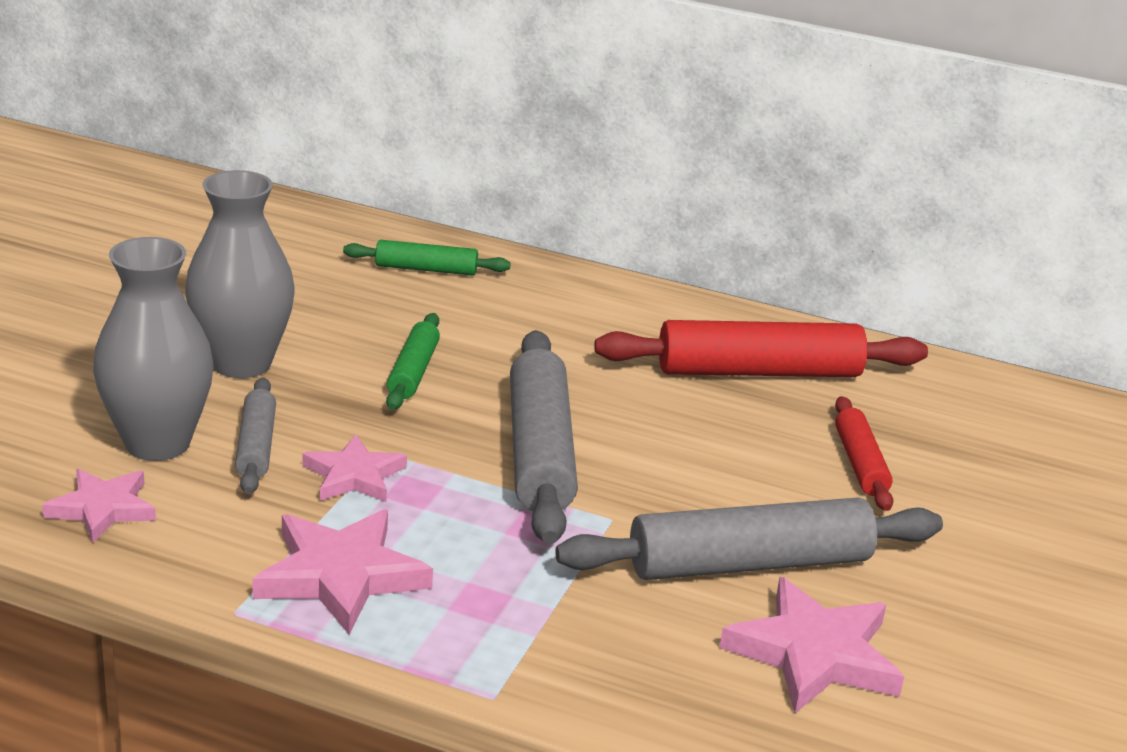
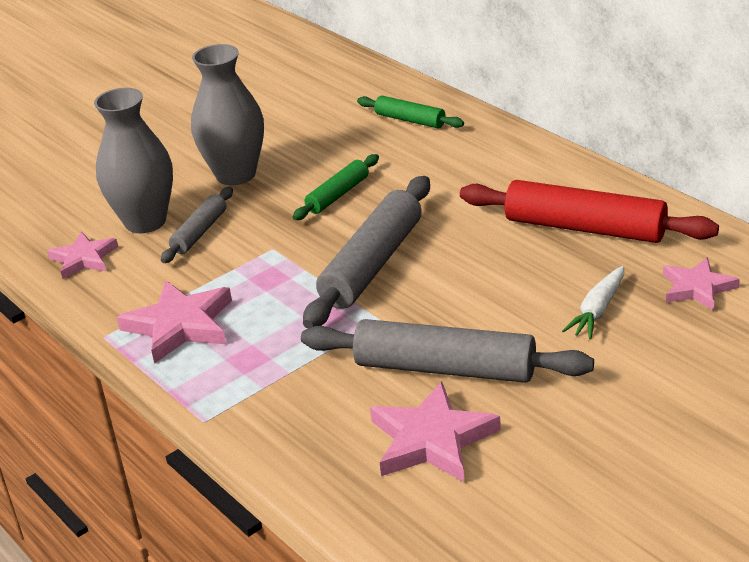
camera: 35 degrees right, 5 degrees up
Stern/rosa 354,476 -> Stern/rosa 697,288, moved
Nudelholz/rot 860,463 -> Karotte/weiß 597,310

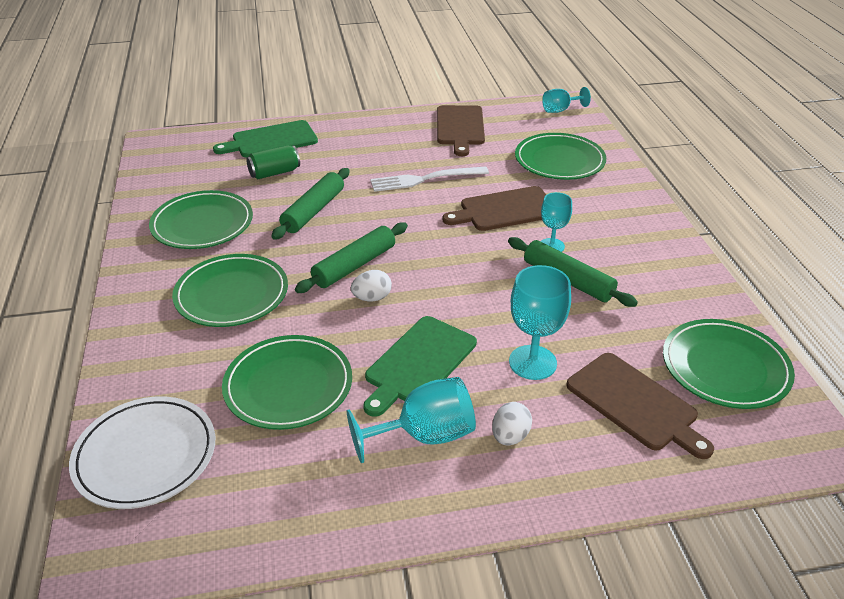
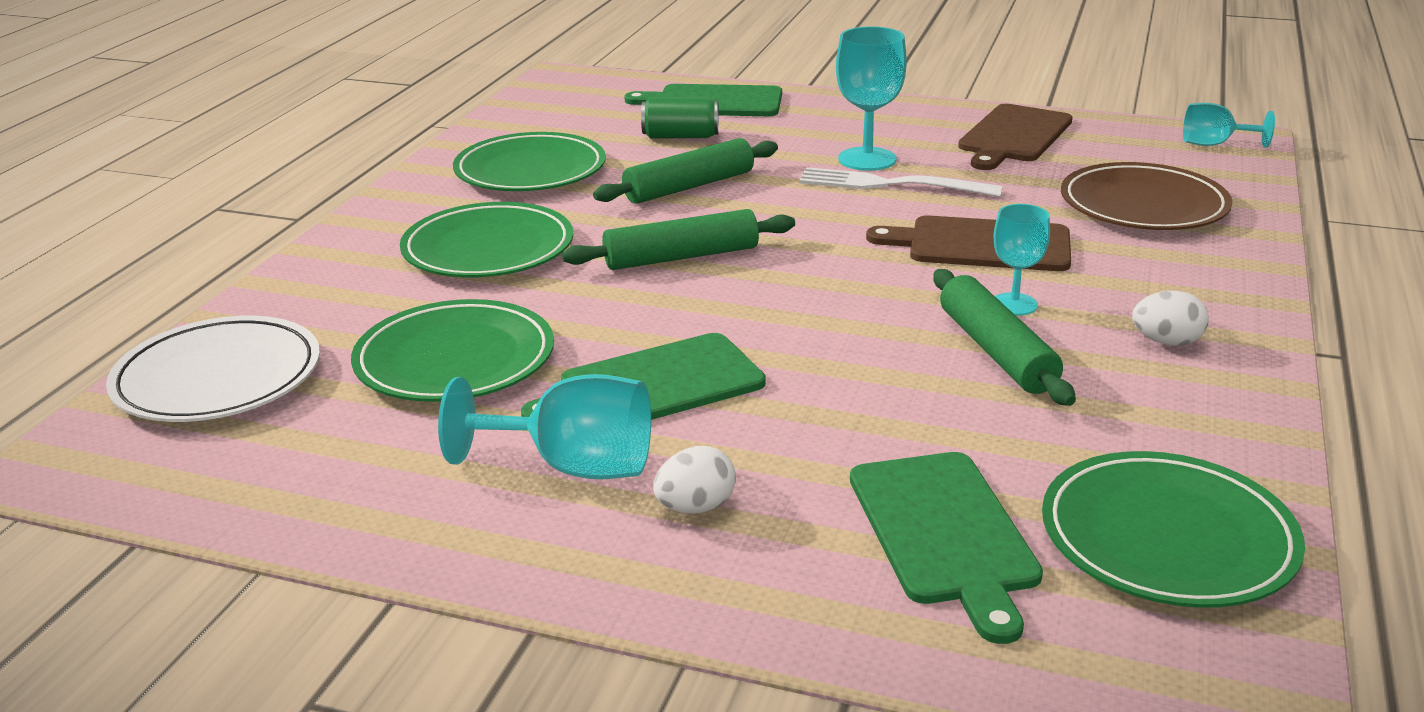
camera: 30 degrees right, 10 degrees down
Ei/weiß 372,298 -> Ei/weiß 1166,342, moved
Kelch/türkis 532,362 -> Kelch/türkis 867,159, moved
Teller/grün 559,161 -> Teller/braun 1143,205
Schneidebrett/braun 635,404 -> Schneidebrett/grün 945,533

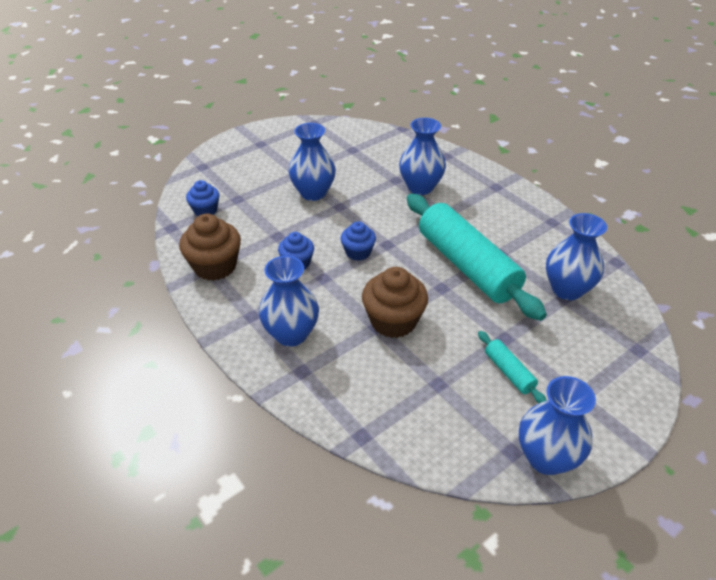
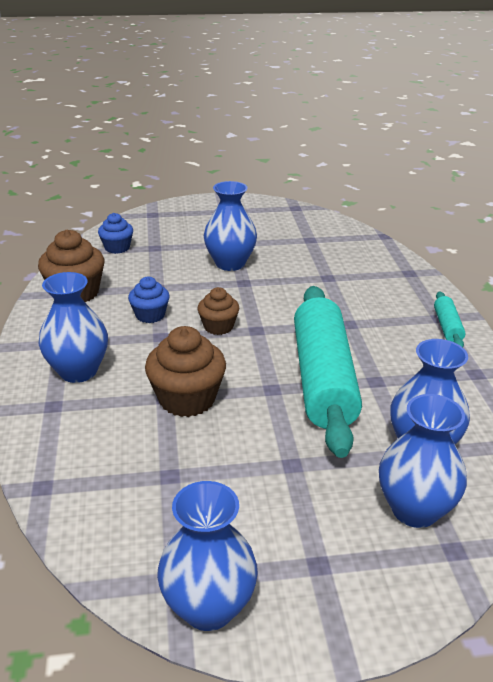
camera: 30 degrees right, 10 degrees down
Vase/blau 420,187 -> Vase/blau 414,510, moved
Nudelholz/türkis 508,372 -> Nudelholz/türkis 447,327, moved
Muffin/blau 358,252 -> Muffin/braun 218,326

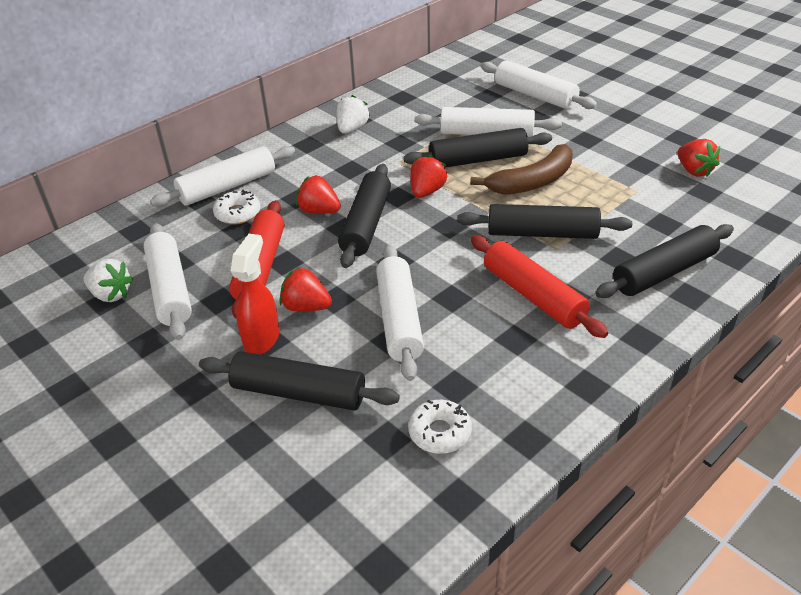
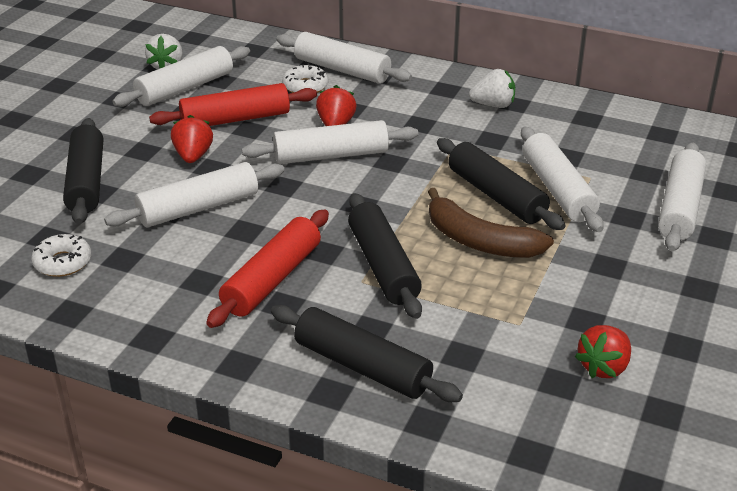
camera: 65 degrees right, 5 degrees down
Sprühflasche/rot 262,338 -> none
Erdbeere/rot 427,191 -> none
Nudelholz/schwarz 366,224 -> Nudelholz/weiß 331,155

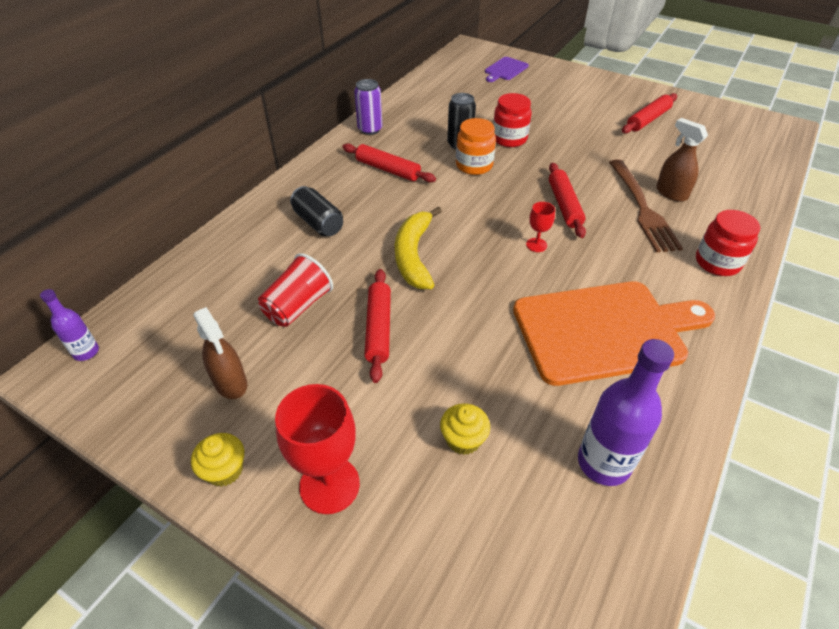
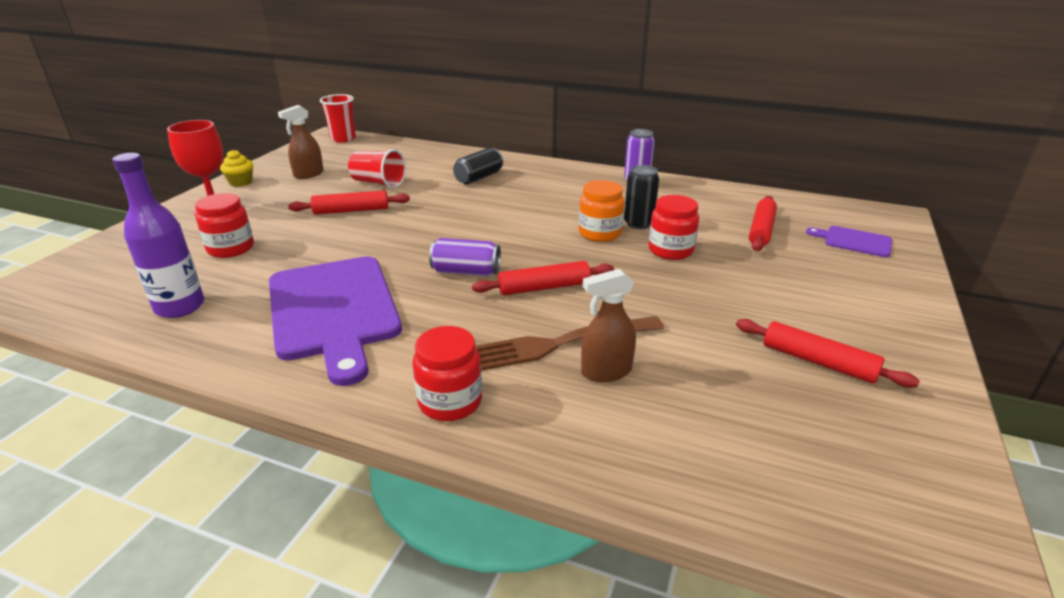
camera: 80 degrees right, 15 degrees down
Banane/gelb 414,255 -> none
Nudelholz/rot 388,170 -> Nudelholz/rot 761,230, moved
Flasche/lila 86,352 -> Becher/rot 343,139
Muffin/gelb 463,439 -> Einmachglas/rot 231,248
Kelch/rot 536,245 -> Dose/lila 466,272
Schneidebrett/orange 605,331 -> Schneidebrett/lila 333,310
Sprühflasche/braun 671,193 -> Sprühflasche/braun 606,372, 150 degrees counterclockwise

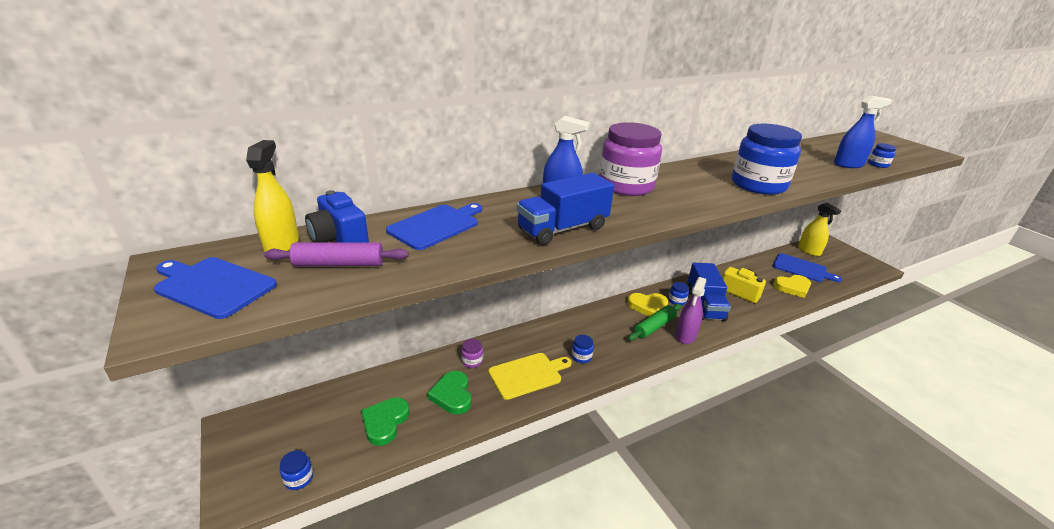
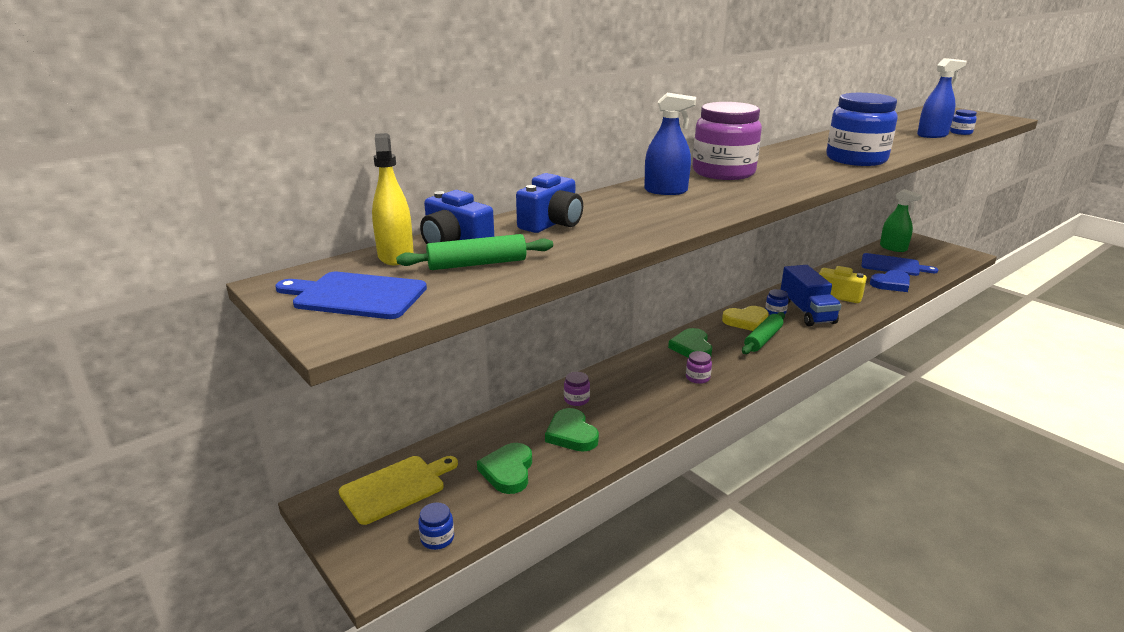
camera: 10 degrees left, 5 degrees down
Lastwagen/blau 563,229 -> none
Sprühflasche/lila 685,335 -> none
none -> Herz/grün 692,347
Schneidebrett/gelb 528,375 -> Schneidebrett/gelb 396,487, moved
Schneidebrett/blau 436,226 -> Kamera/blau 552,223
Nudelholz/lila 339,264 -> Nudelholz/grün 477,264
Einmachglas/blau 581,356 -> Einmachglas/lila 697,377
Herz/gelb 792,287 -> Herz/blau 891,284
Sprühflasche/gelb 809,251 -> Sprühflasche/grün 893,248

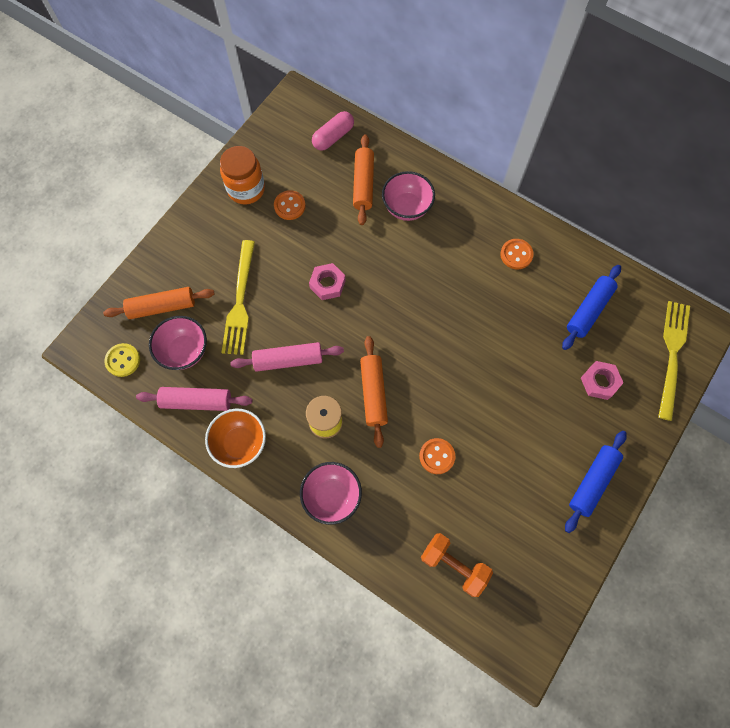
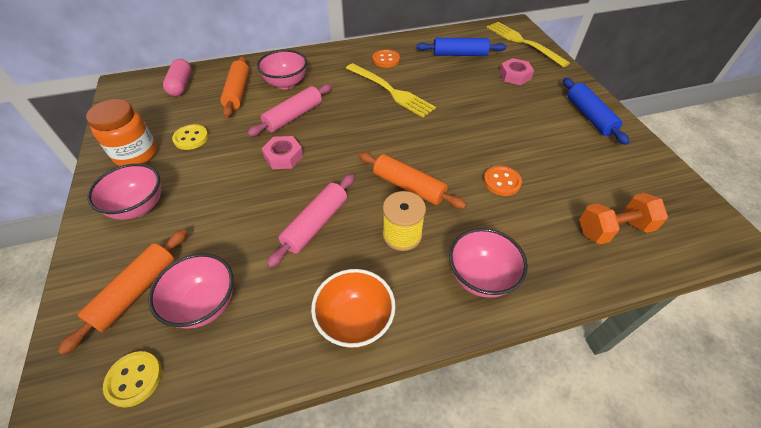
camera: 50 degrees left, 20 degrees down
none -> Schüssel/rosa 139,207
Nudelholz/rosa 197,401 -> Nudelholz/rosa 293,116, moved
Gabel/gelb 240,302 -> Gabel/gelb 391,91, moved
Knopf/orange 289,206 -> Knopf/gelb 191,138
Nudelholz/orange 363,184 -> Nudelholz/orange 238,92, 45 degrees clockwise
Nudelholz/blau 589,310 -> Nudelholz/blau 459,54, 75 degrees counterclockwise

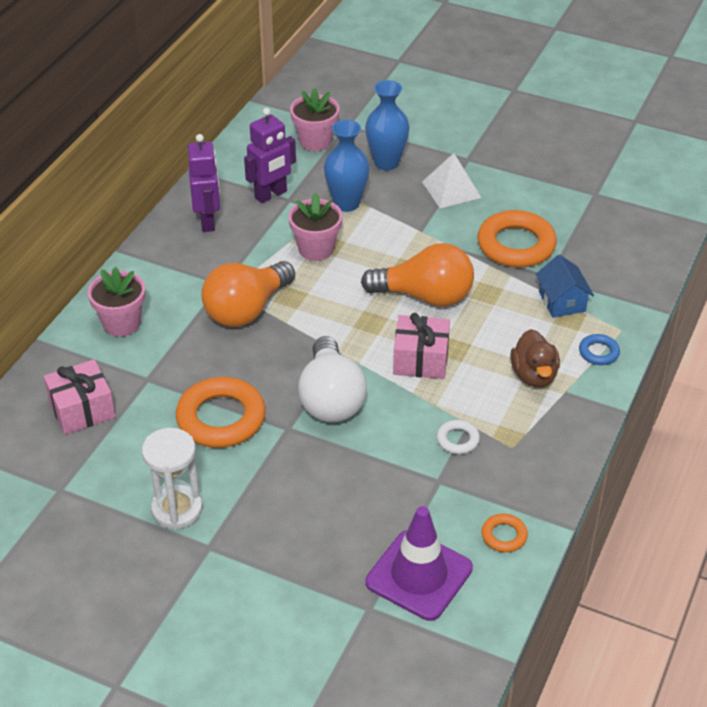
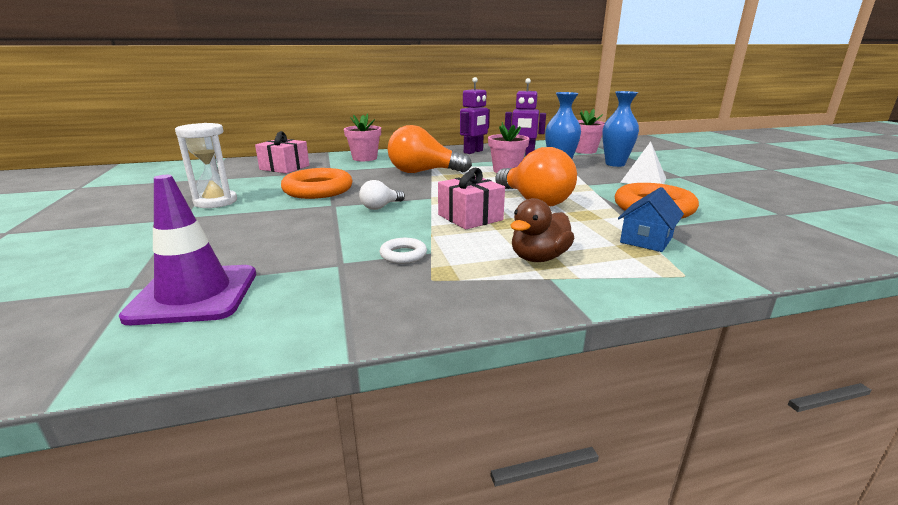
camera: 50 degrees right, 20 degrees down
Ring/orange 504,536 -> none
Ring/blau 598,352 -> none
Glühbirne/weiß 331,399 -> Glühbirne/weiß 381,207, x0.50

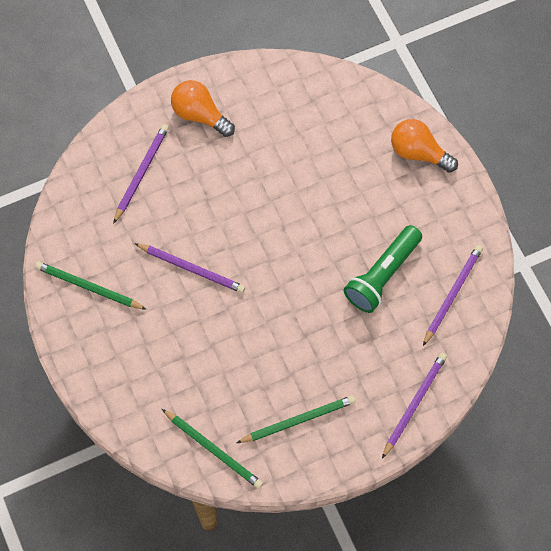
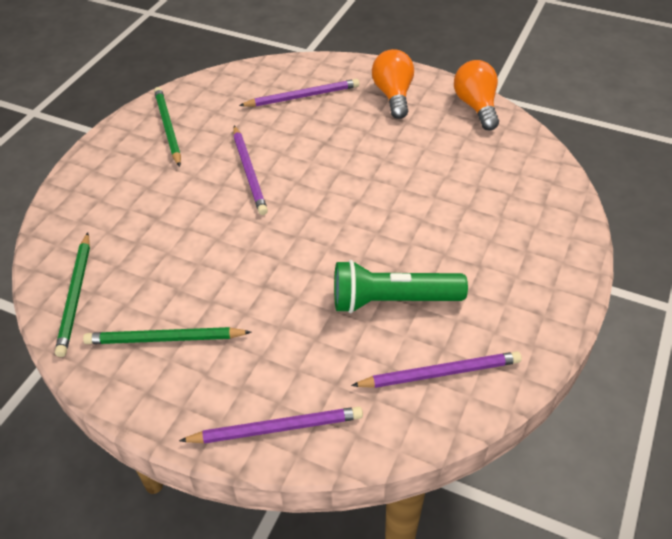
camera: 50 degrees right, 20 degrees down
Glühbirne/orange 418,153 -> Glühbirne/orange 476,106, moved
Bleistift/grün 298,420 -> Bleistift/grün 164,339, 150 degrees clockwise

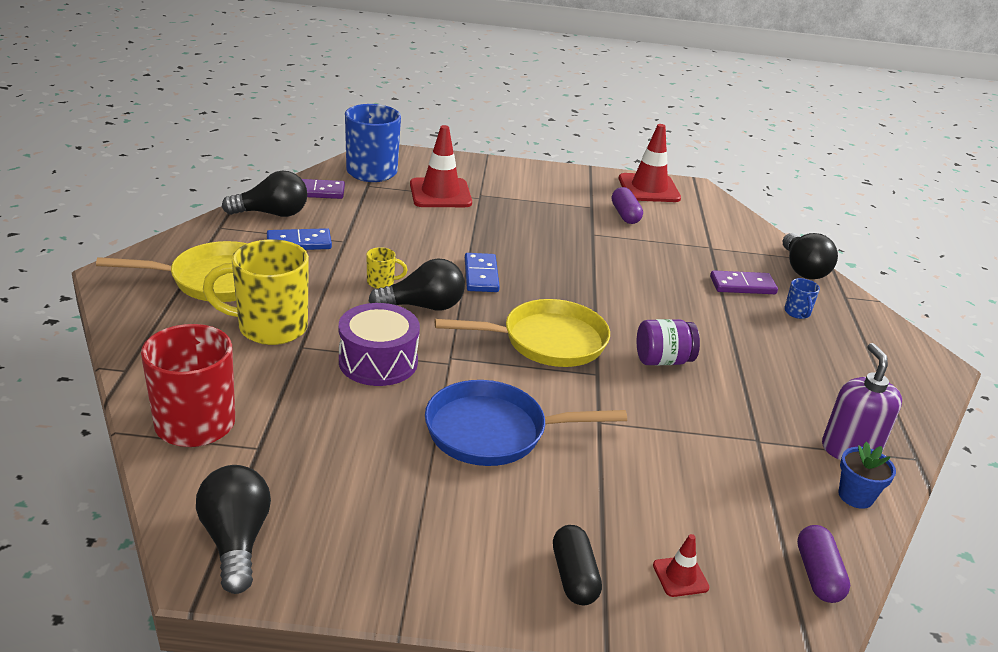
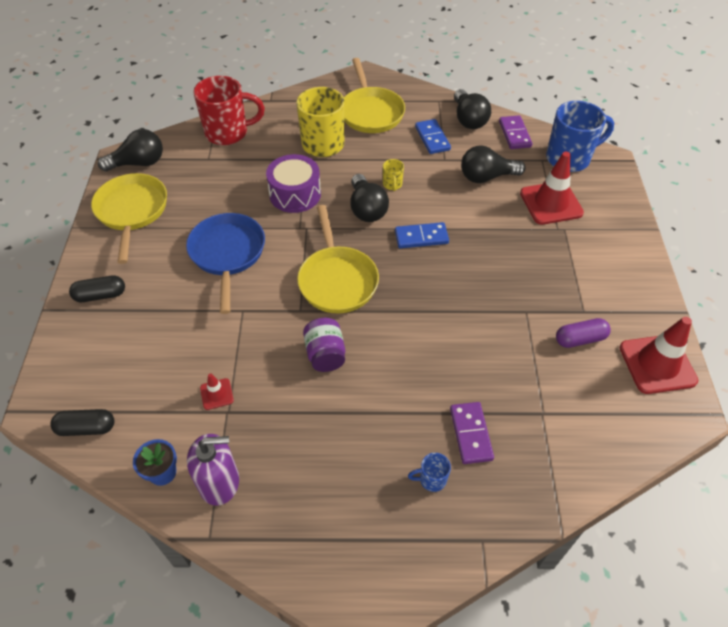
camera: 90 degrees right, 20 degrees up
none -> Pfanne/gelb 132,211
Leitkegel/rot 680,576 -> Leitkegel/rot 217,394, moved
Glühbirne/schwarz 802,269 -> Glühbirne/schwarz 486,177, moved
Kapsel/lila 818,575 -> Kapsel/schwarz 86,428

